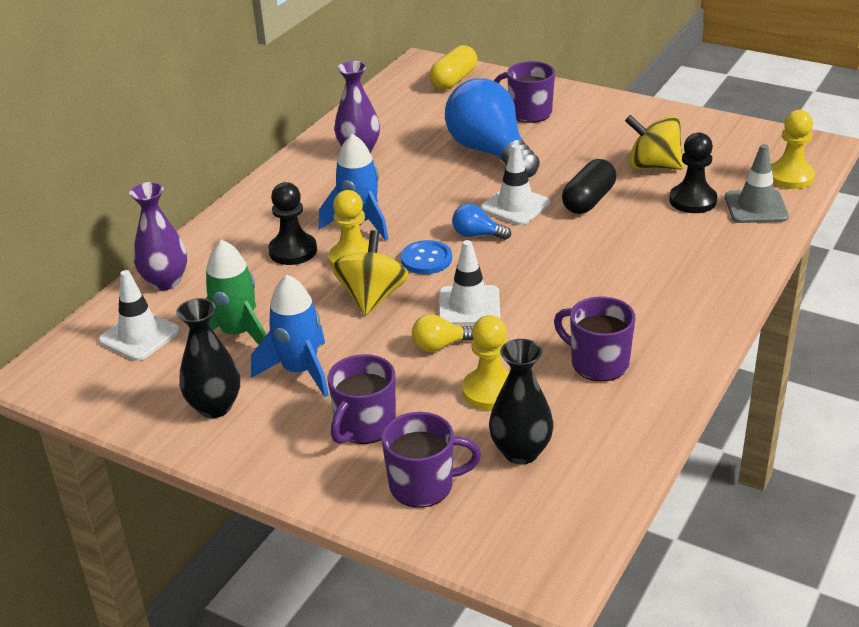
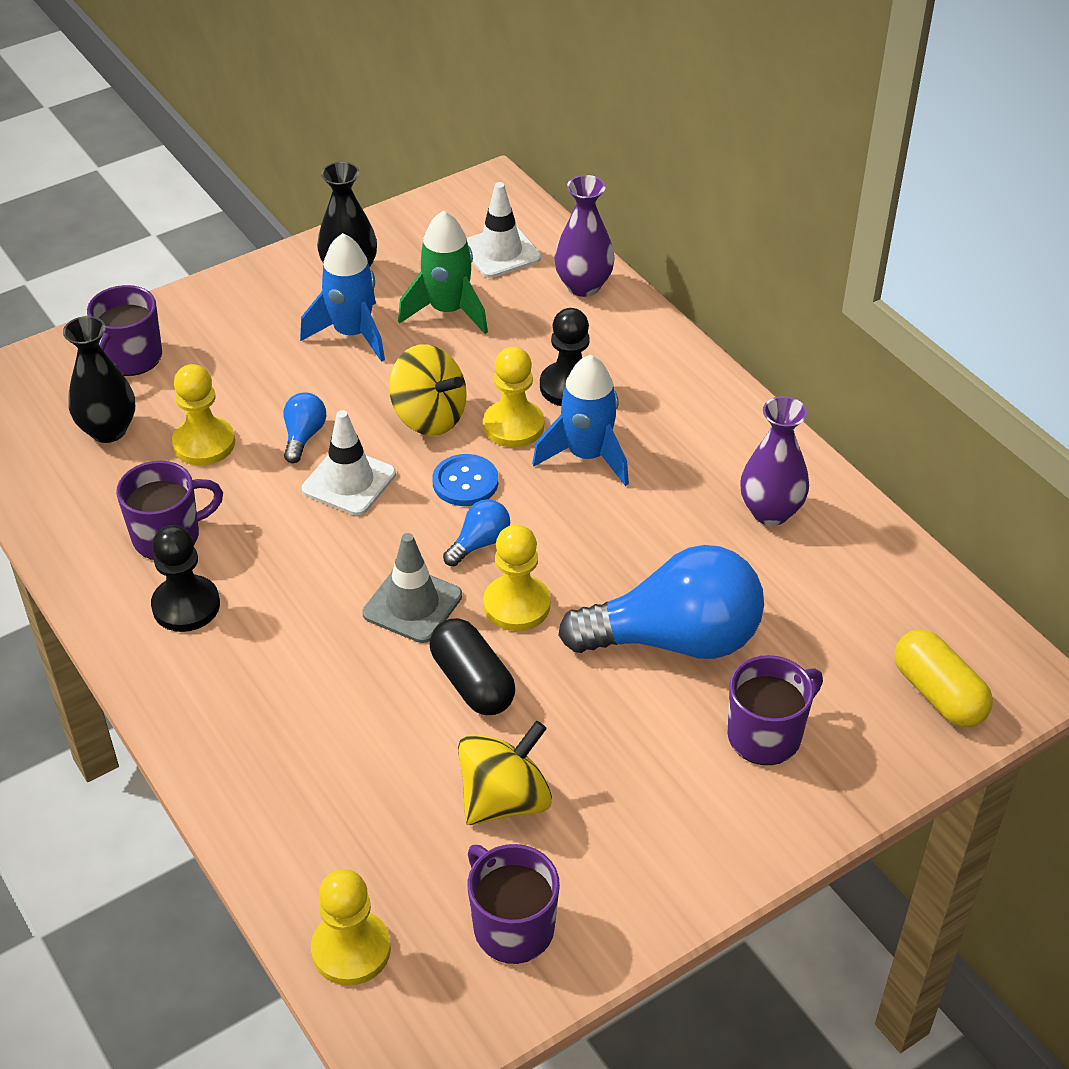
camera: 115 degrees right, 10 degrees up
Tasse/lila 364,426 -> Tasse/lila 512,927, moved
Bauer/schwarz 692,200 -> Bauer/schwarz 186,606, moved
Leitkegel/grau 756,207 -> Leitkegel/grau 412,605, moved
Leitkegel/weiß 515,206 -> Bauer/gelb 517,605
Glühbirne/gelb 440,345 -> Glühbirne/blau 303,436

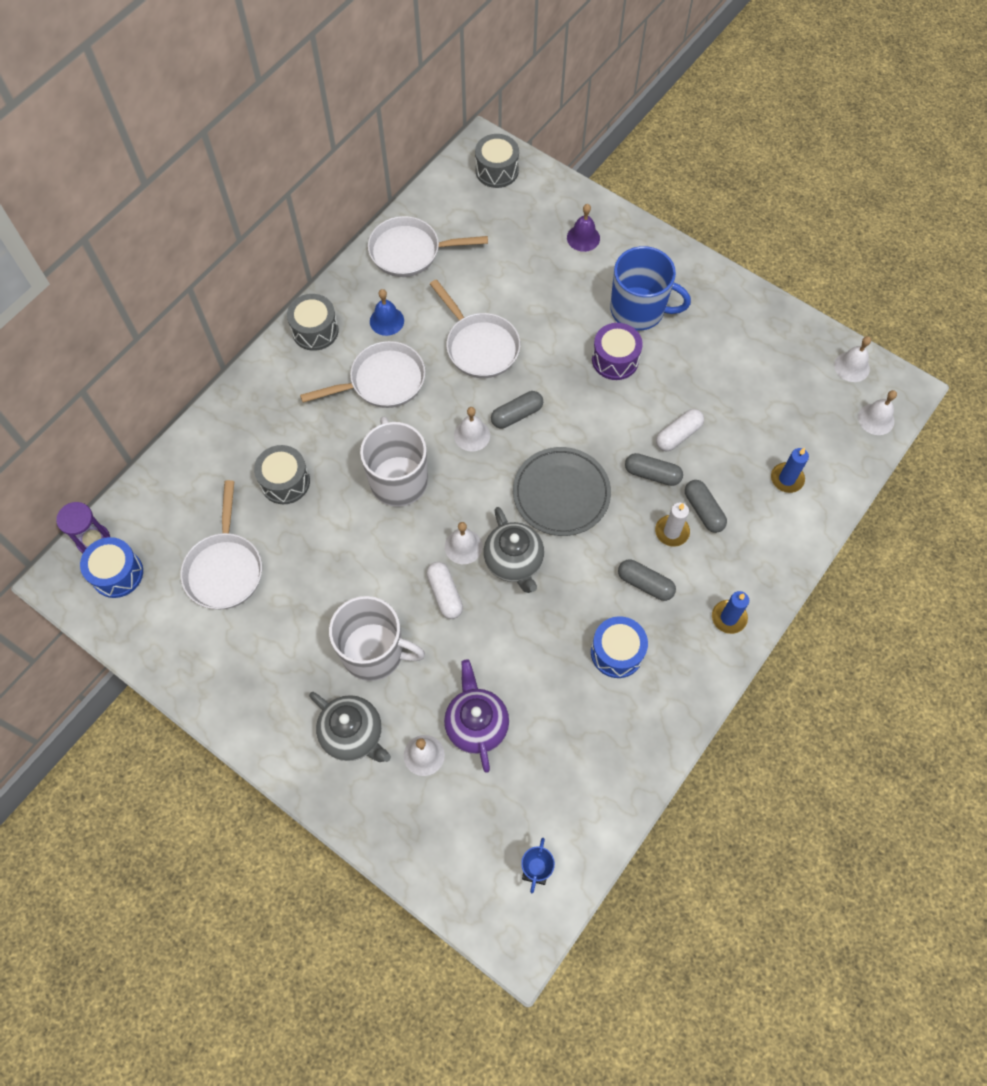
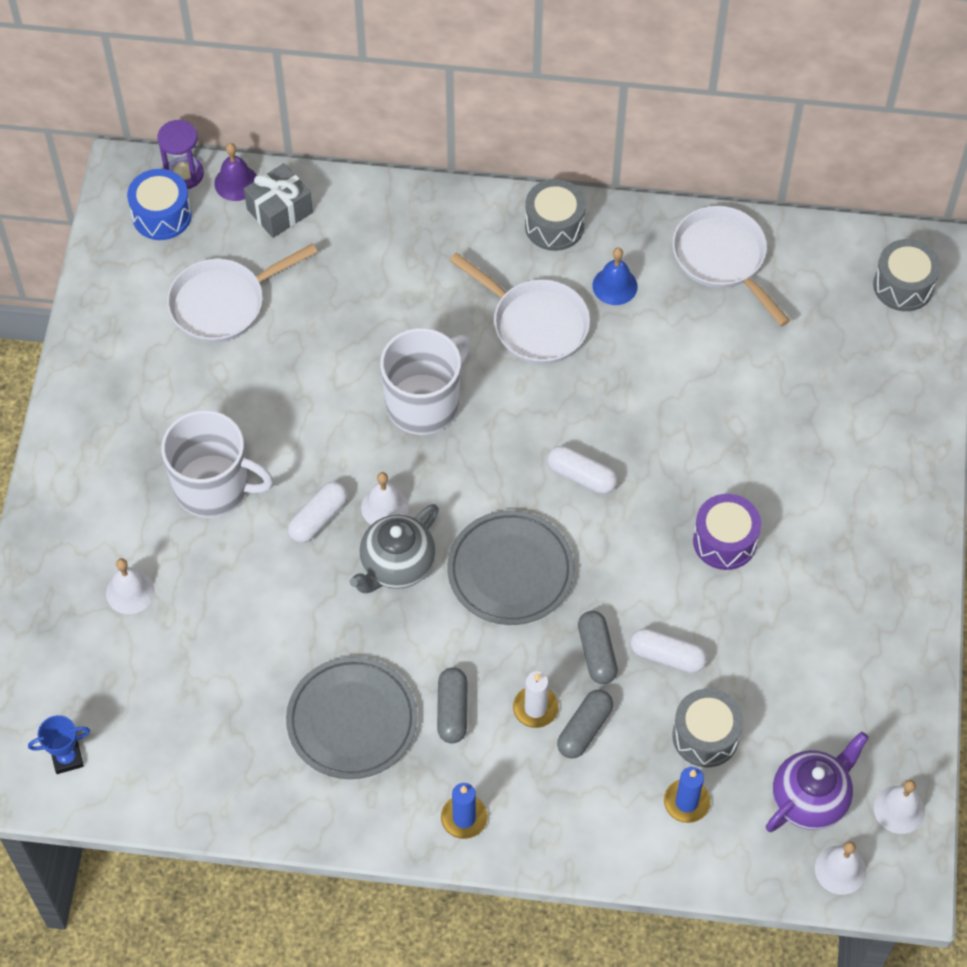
camera: 60 degrees right, 5 degrees down
Teekanne/grau 353,734 -> none
Pfanne/weiß 479,346 -> none
Glocke/weiß 472,435 -> none
Tasse/blau 639,310 -> none
none -> Geschenk/grau 279,211
Trommel/grau 285,482 -> Trommel/grau 705,736, moved
Teekanne/lila 476,725 -> Teekanne/lila 810,799, moved
Glocke/lila 583,238 -> Glocke/lila 236,182, moved
Trommel/blau 617,652 -> Teller/grau 352,721
Kapsel/grau 516,415 -> Kapsel/weiß 581,476
Tasse/weiß 374,652 -> Tasse/weiß 214,487, 60 degrees counterclockwise

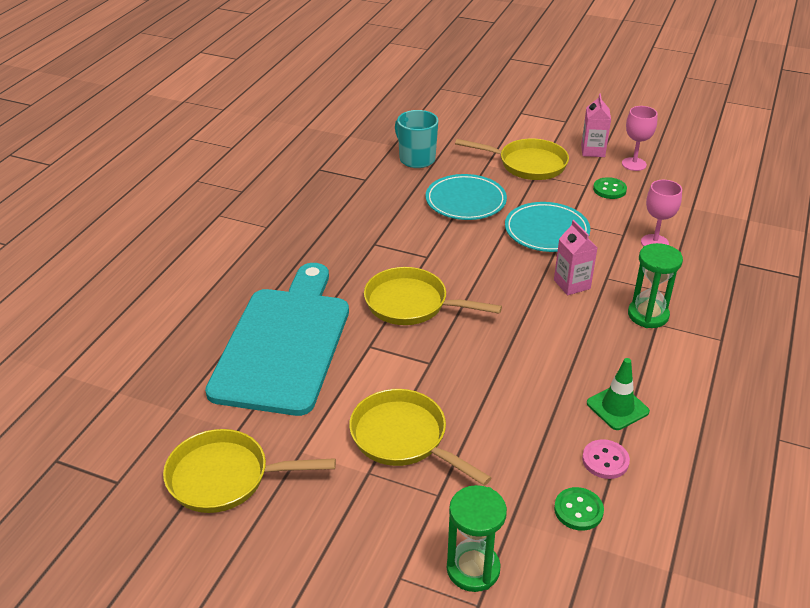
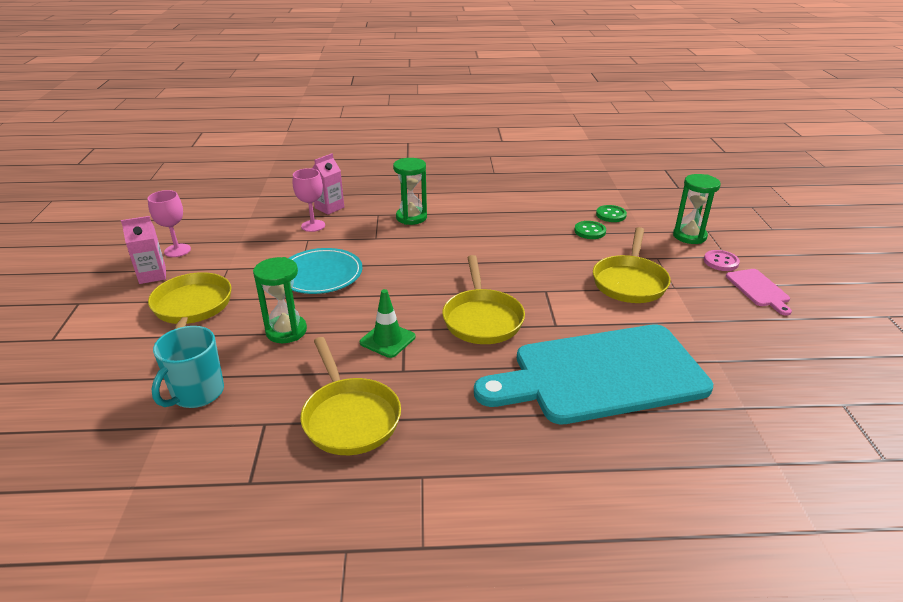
camera: 115 degrees left, 5 degrees down
none -> Schneidebrett/rosa 758,289
Pfanne/gelb 225,477 -> Pfanne/gelb 349,417, moved
Getränkekarton/rosa 572,284 -> Getränkekarton/rosa 329,208, moved
Knopf/rosa 605,460 -> Knopf/rosa 721,262, moved
Leitkegel/grün 617,407 -> Leitkegel/grün 387,340, moved
Knopf/grün 609,189 -> Knopf/grün 590,231, moved
Teller/türkis 465,201 -> Sanduhr/grün 286,331

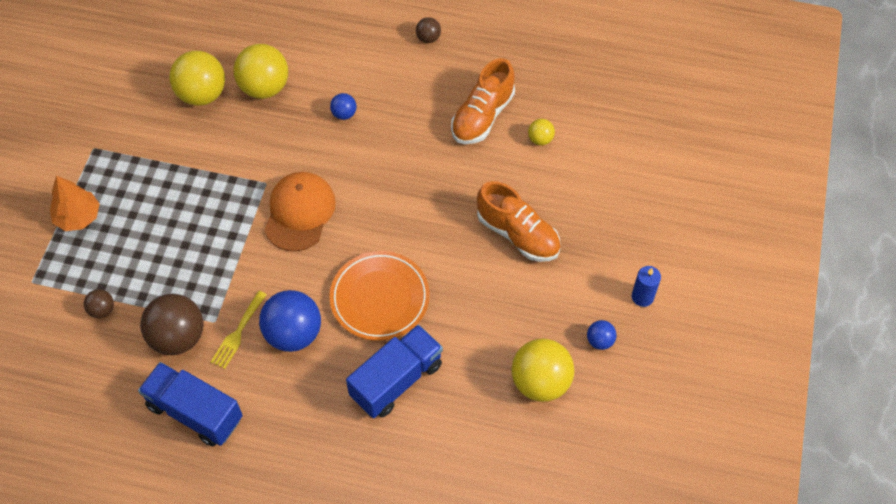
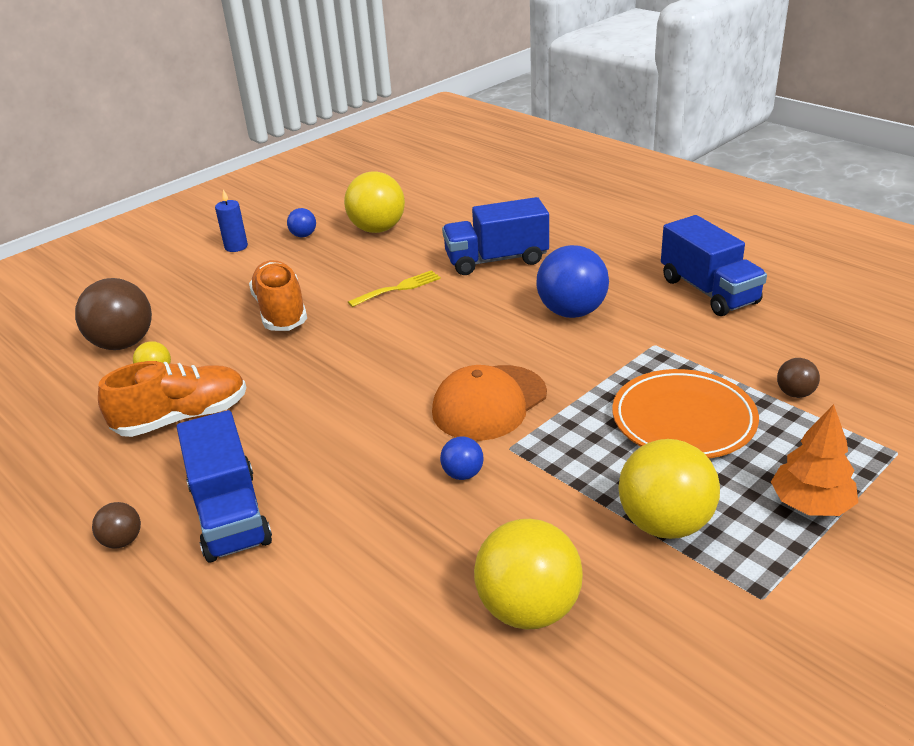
camera: 145 degrees left, 25 degrees down
none -> Lastwagen/blau 230,514
Ball/braun 178,337 -> Ball/braun 123,344, moved
Gabel/gelb 238,333 -> Gabel/gelb 398,288, moved
Ball/gelb 264,87 -> Ball/gelb 665,523, moved
Ball/blau 344,114 -> Ball/blau 463,474, moved
Teller/orange 380,298 -> Teller/orange 683,420, moved

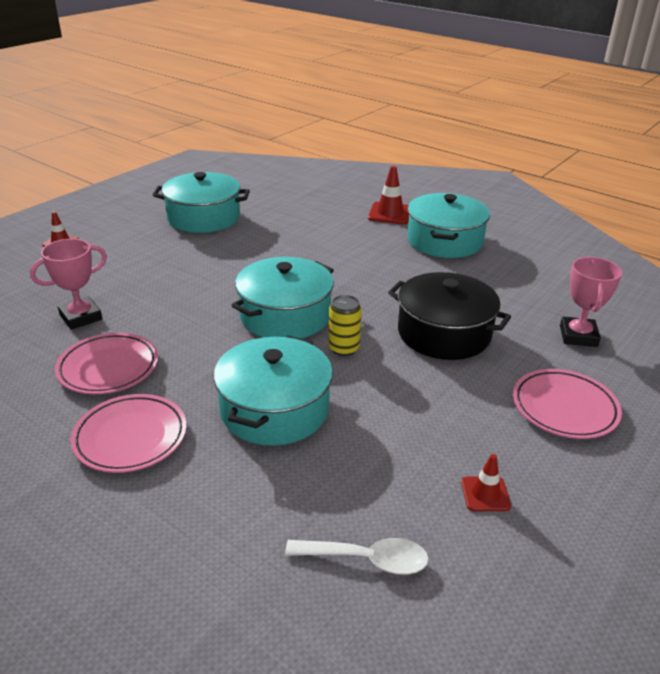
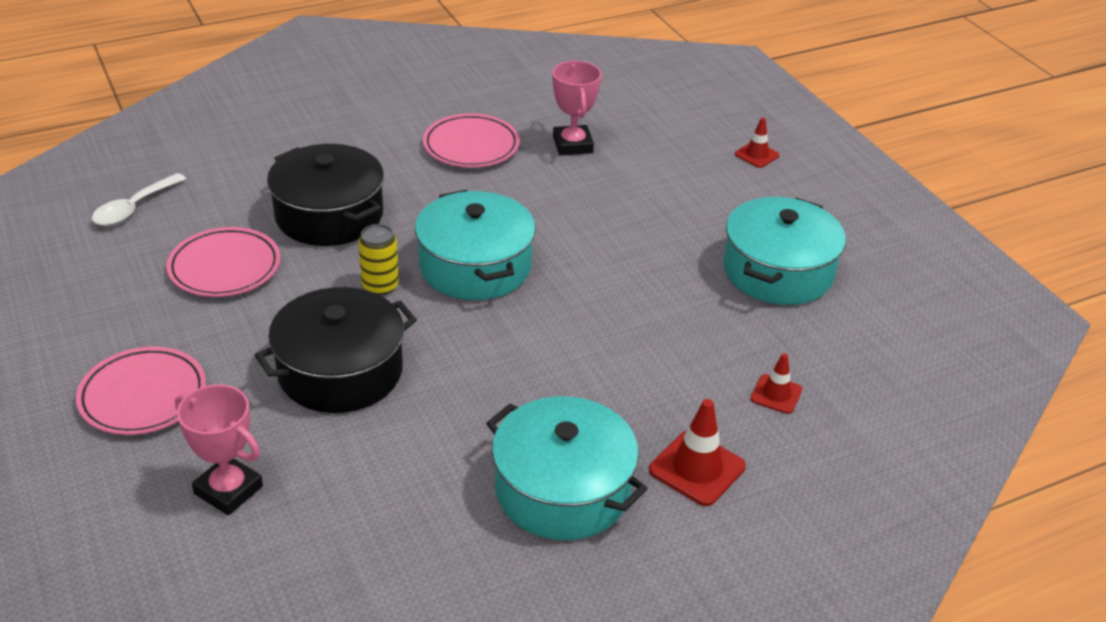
camera: 115 degrees right, 5 degrees up
Teller/rosa 130,437 -> Teller/rosa 225,268, moved
Leitkegel/rot 485,494 -> Leitkegel/rot 776,394, moved
Kochtopf/türkis 274,409 -> Kochtopf/schwarz 329,215

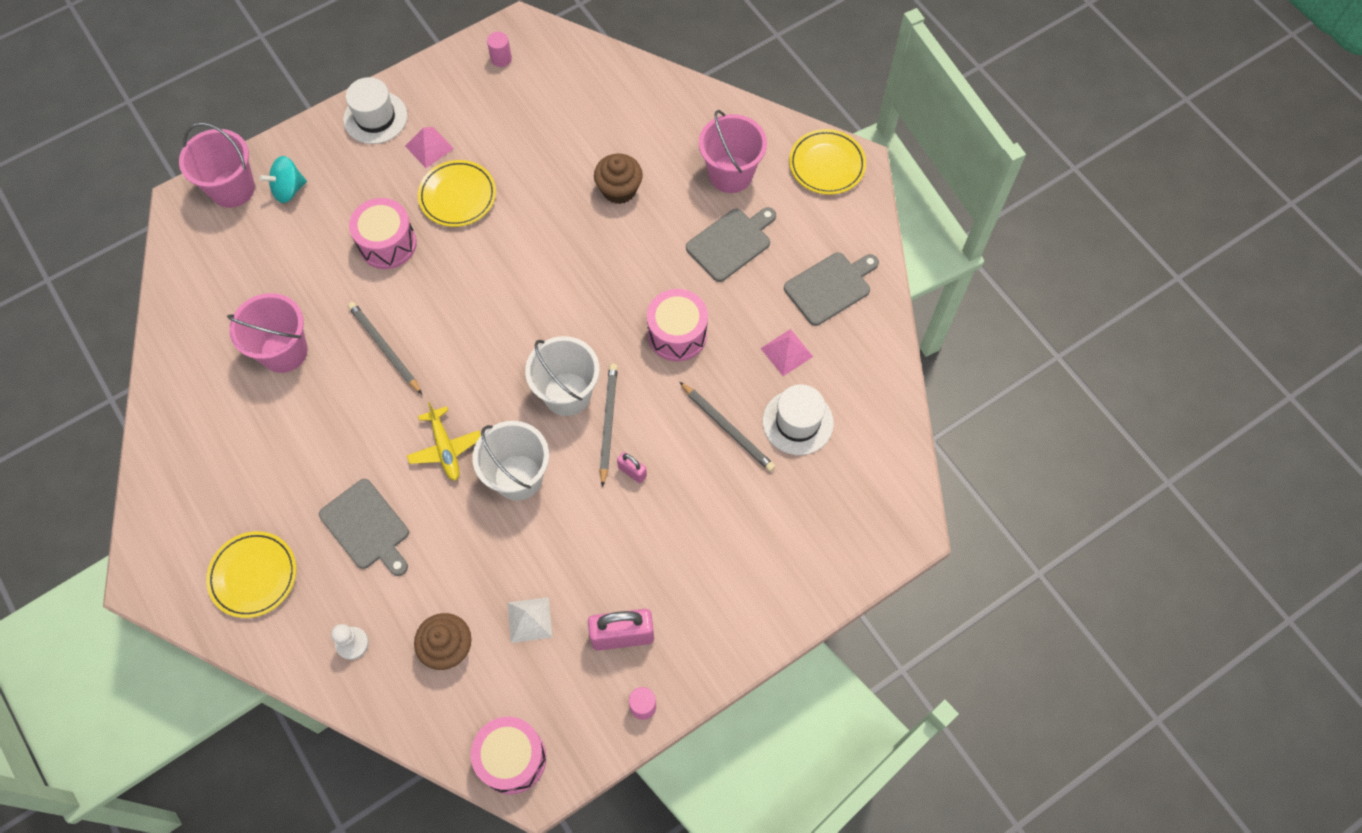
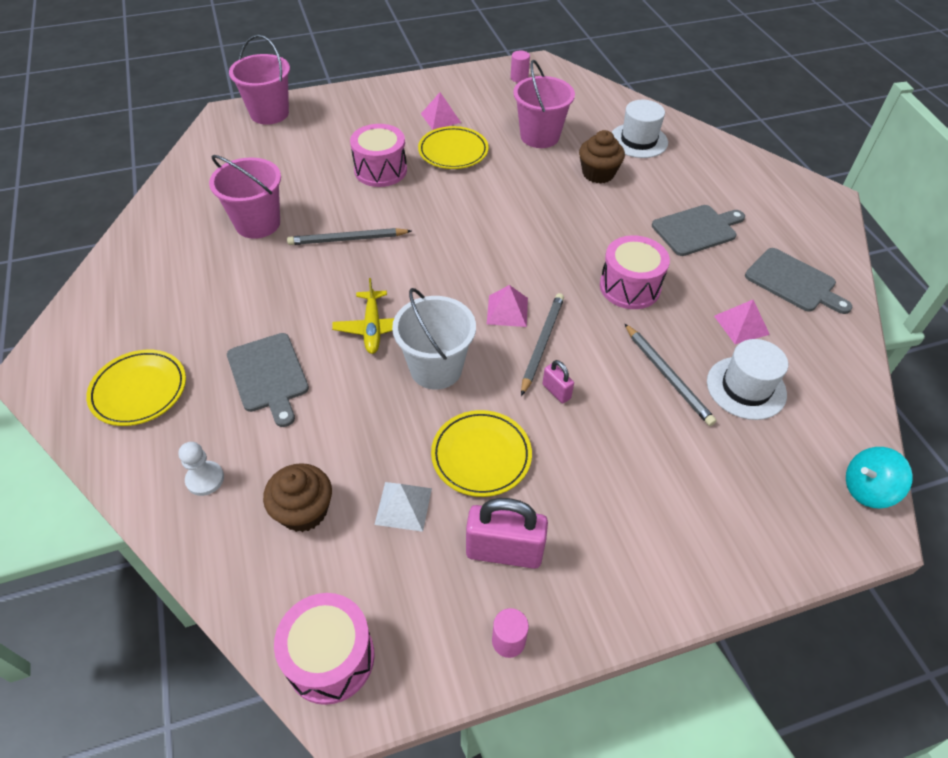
camera: 15 degrees right, 15 degrees down
Kreisel/türkis 289,189 -> Kreisel/türkis 867,489, moved
Hut/weiß 375,117 -> Hut/weiß 638,141, moved
Eimer/rosa 730,174 -> Eimer/rosa 539,136, moved
Teller/gelb 827,165 -> Teller/gelb 481,456, moved
Eimer/weiß 567,394 -> Pyramide/rosa 507,310
Bleistift/grau 384,348 -> Bleistift/grau 347,239, 75 degrees counterclockwise
Schneidebrett/grau 830,287 -> Schneidebrett/grau 793,282, 60 degrees clockwise

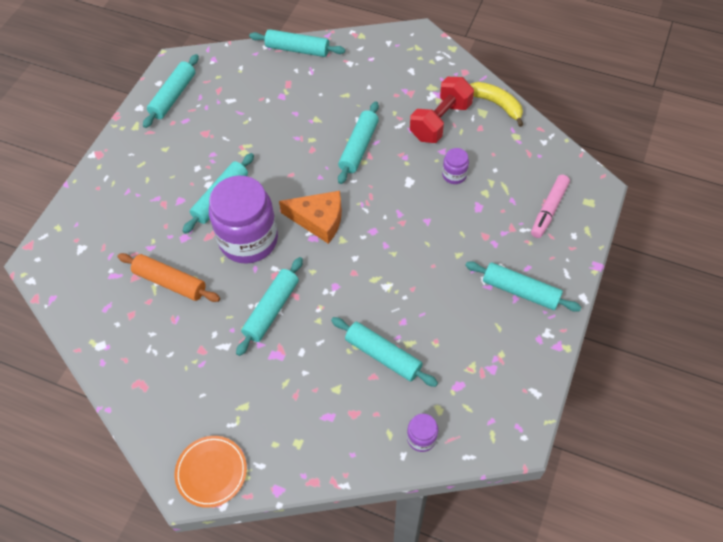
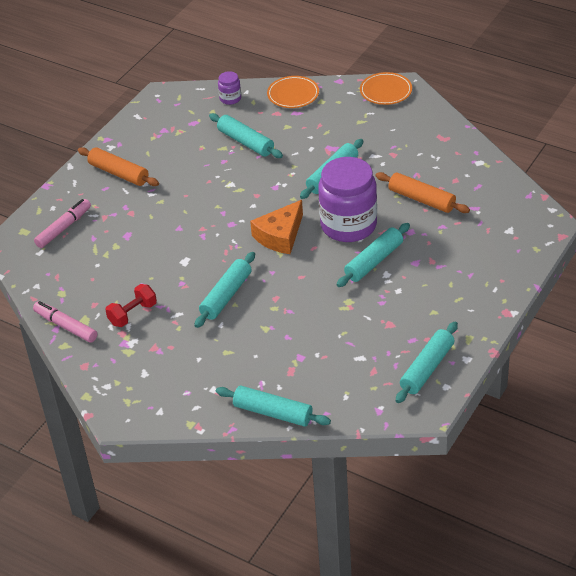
camera: 170 degrees left, 15 degrees down
Einmachglas/lila 454,175 -> none
none -> Teller/orange 293,94
Banane/gelb 496,104 -> Filzstift/rosa 66,326
Nudelholz/türkis 520,291 -> Nudelholz/orange 119,173
Käse/orange 318,220 -> Käse/orange 280,236, 75 degrees counterclockwise
Hantel/rot 440,121 -> Hantel/rot 132,314, x0.65

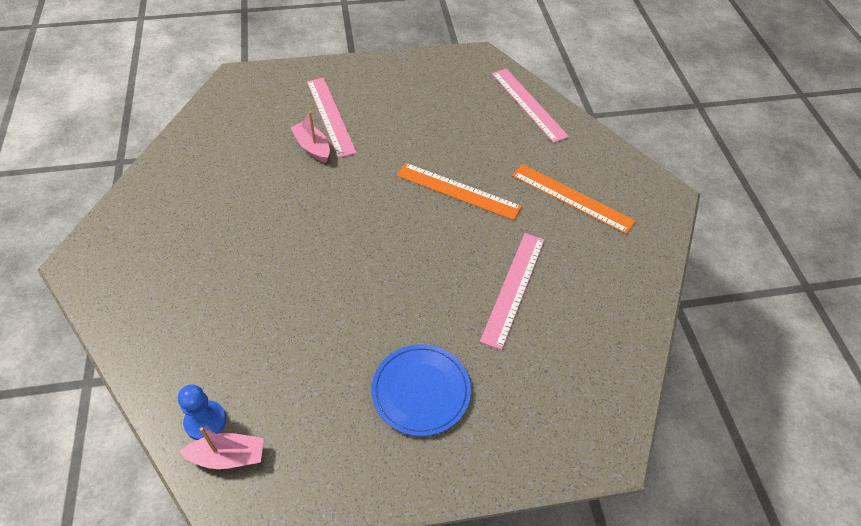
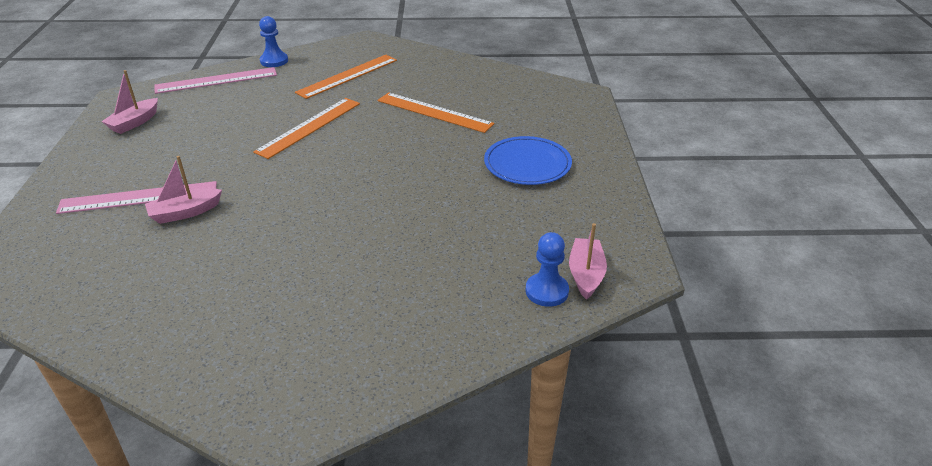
camera: 80 degrees left, 15 degrees down
none -> Boot/rosa 134,122
none -> Bauer/blau 274,61
Lineal/rosa 513,288 -> Lineal/orange 434,112

